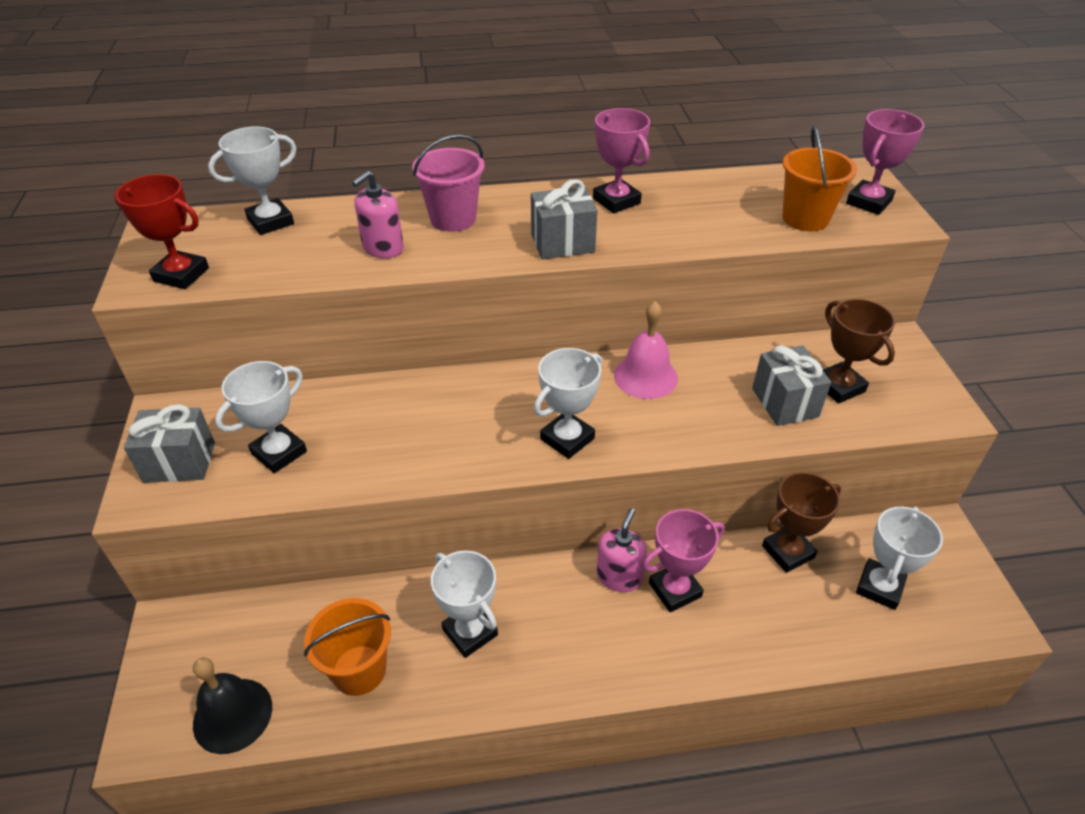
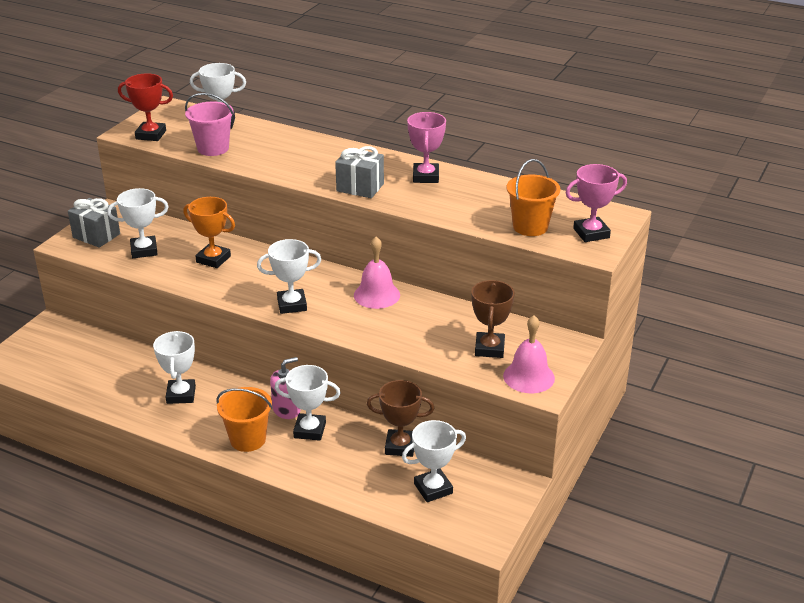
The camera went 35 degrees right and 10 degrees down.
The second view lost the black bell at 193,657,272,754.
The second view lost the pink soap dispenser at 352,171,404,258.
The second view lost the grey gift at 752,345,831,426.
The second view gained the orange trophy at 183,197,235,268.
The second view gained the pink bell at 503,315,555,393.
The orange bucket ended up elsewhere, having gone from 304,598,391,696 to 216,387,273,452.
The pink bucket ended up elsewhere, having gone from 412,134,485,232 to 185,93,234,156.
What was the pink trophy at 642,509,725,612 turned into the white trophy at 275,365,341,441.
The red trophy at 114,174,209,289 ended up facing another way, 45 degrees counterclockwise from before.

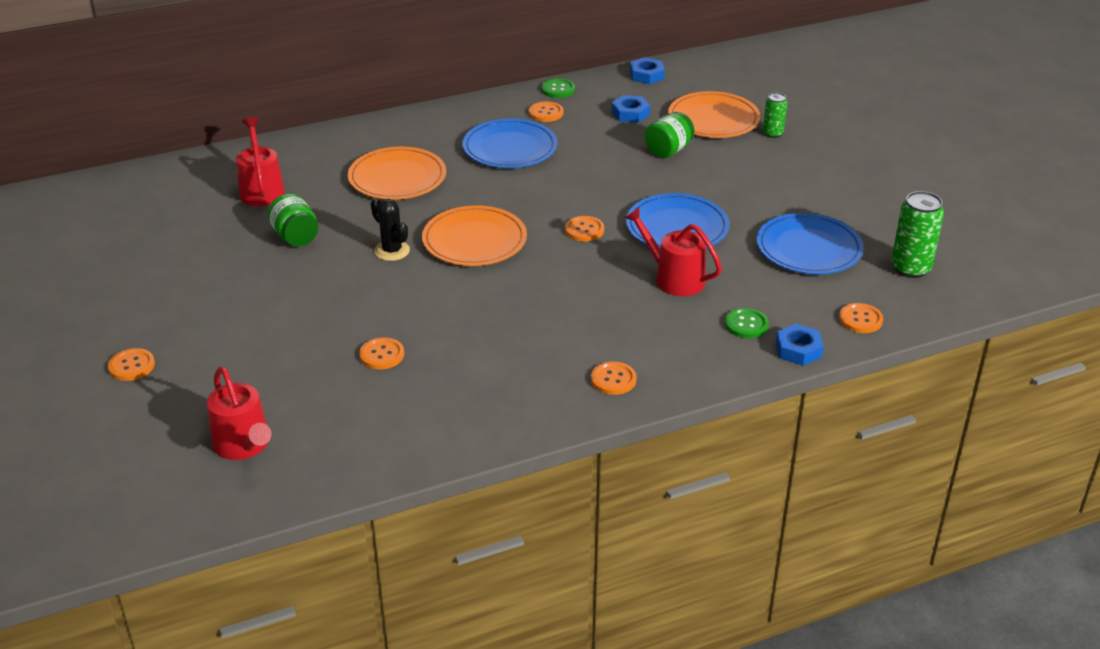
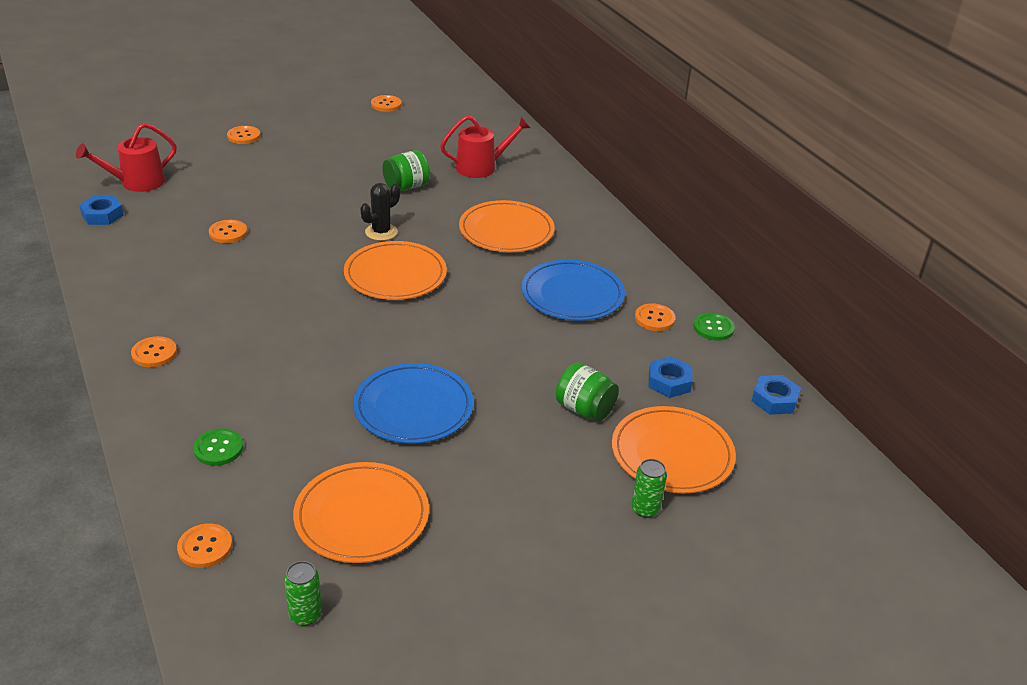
The camera went 85 degrees right and 0 degrees up.
The second view lost the red watering can at 625,207,722,296.
The orange button ended up elsewhere, having gone from 565,216,604,242 to 371,95,402,112.
The blue nut ended up elsewhere, having gone from 776,324,824,366 to 79,196,123,225.
What was the blue plate at 756,213,864,274 turned into the orange plate at 293,462,429,563.
The size of the green can at 891,191,944,278 changed by a factor of 0.60.

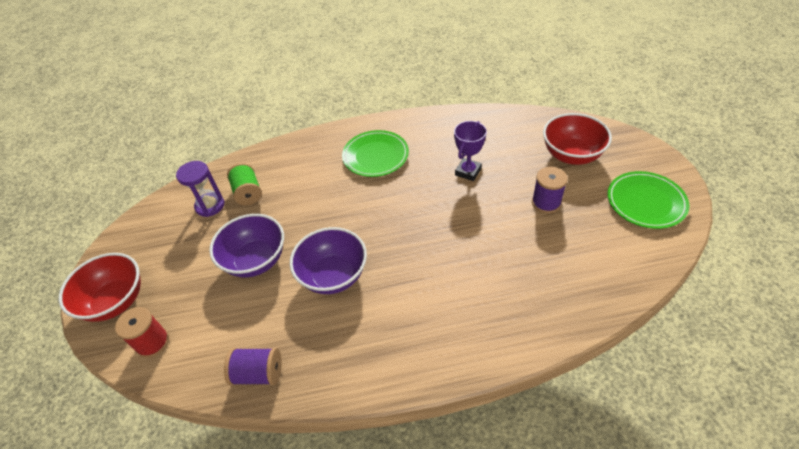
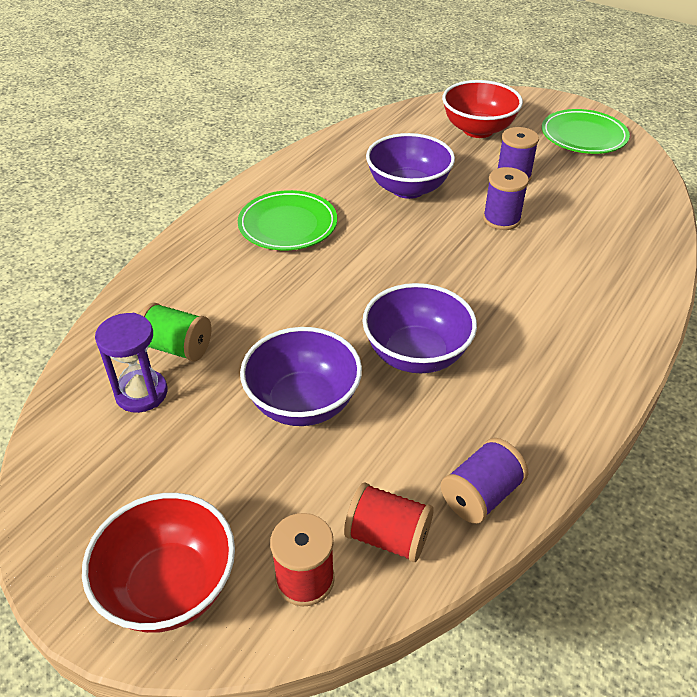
The camera went 50 degrees left and 5 degrees down.
The second view gained the red spool at 344,482,434,562.
The second view gained the purple spool at 483,167,529,230.
Where the purple trophy stood at 454,121,487,181, the purple bowl came to stand at 366,133,455,199.

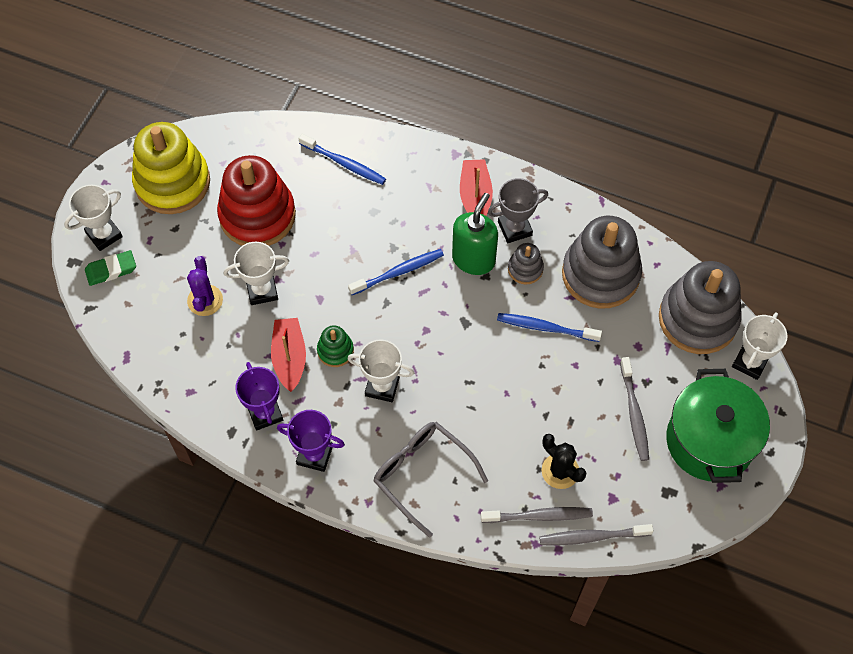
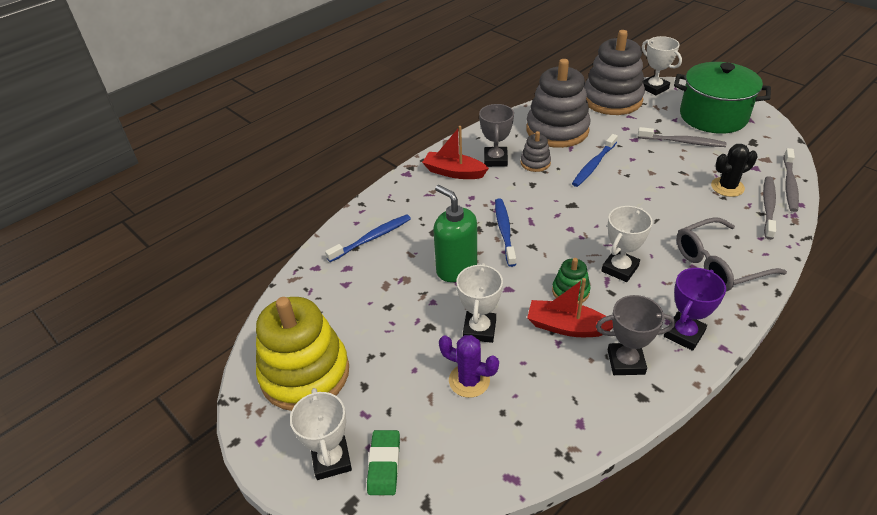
The camera went 65 degrees left and 20 degrees down.
The second view lost the red stacking toy at 217,155,296,246.
The green soap dispenser ended up elsewhere, having gone from 452,193,498,275 to 433,185,477,282.
What was the purple trophy at 235,362,283,431 turned into the grey trophy at 596,295,675,375.

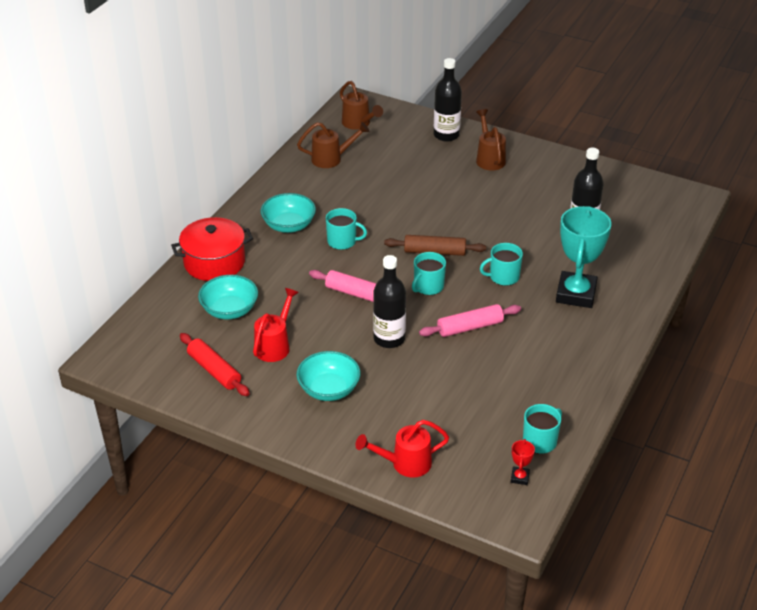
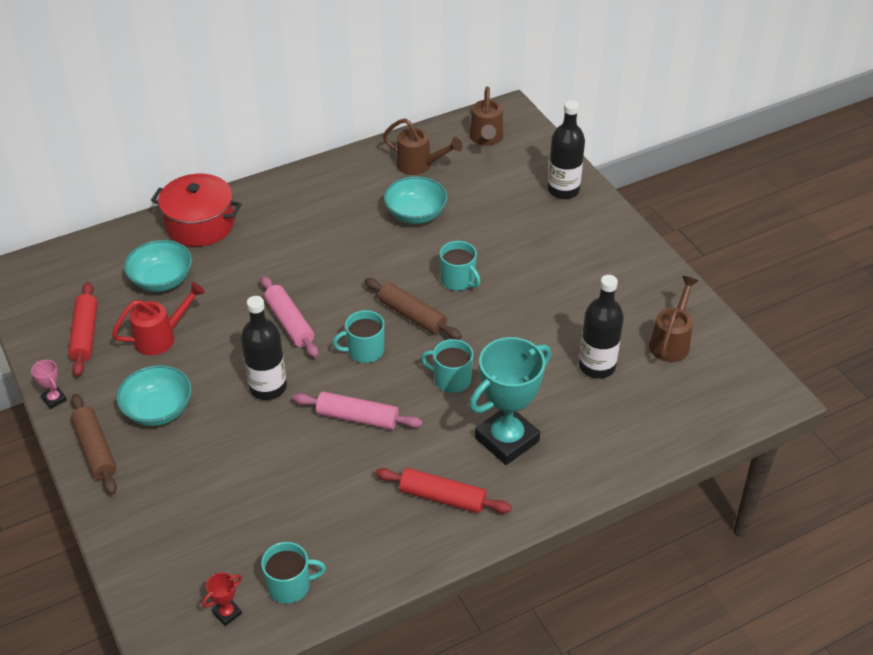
The camera went 35 degrees right and 5 degrees up.
The second view lost the red watering can at 355,420,449,478.
The second view gained the pink trophy at 31,360,67,409.
The second view gained the brown rolling pin at 71,394,117,495.
The second view gained the red rolling pin at 375,468,512,513.
The turquoise bowl ended up elsewhere, having gone from 261,193,316,233 to 384,176,448,224.
The turquoise mug ended up elsewhere, having gone from 326,208,367,250 to 439,241,480,291.
The brown watering can ended up elsewhere, having gone from 476,109,506,171 to 649,276,699,362.

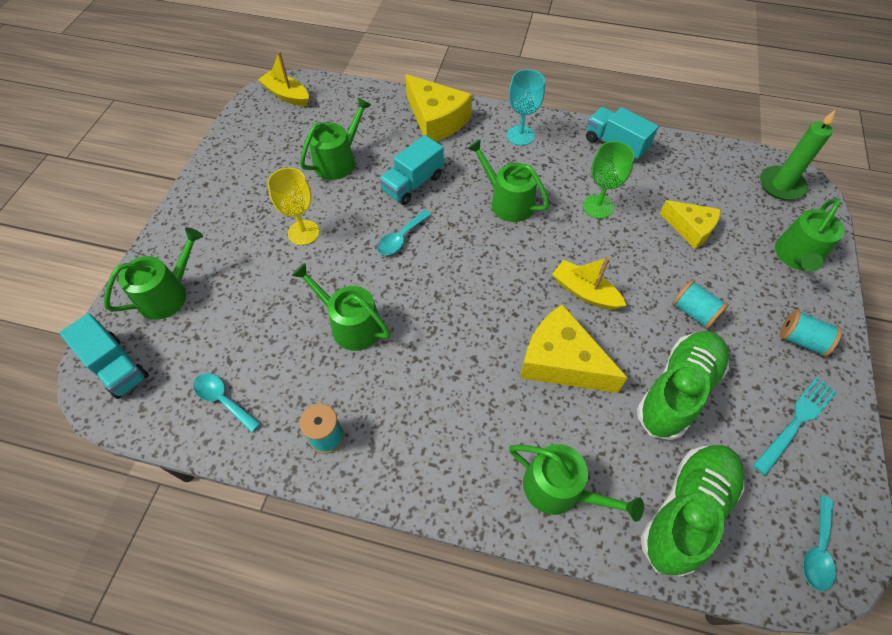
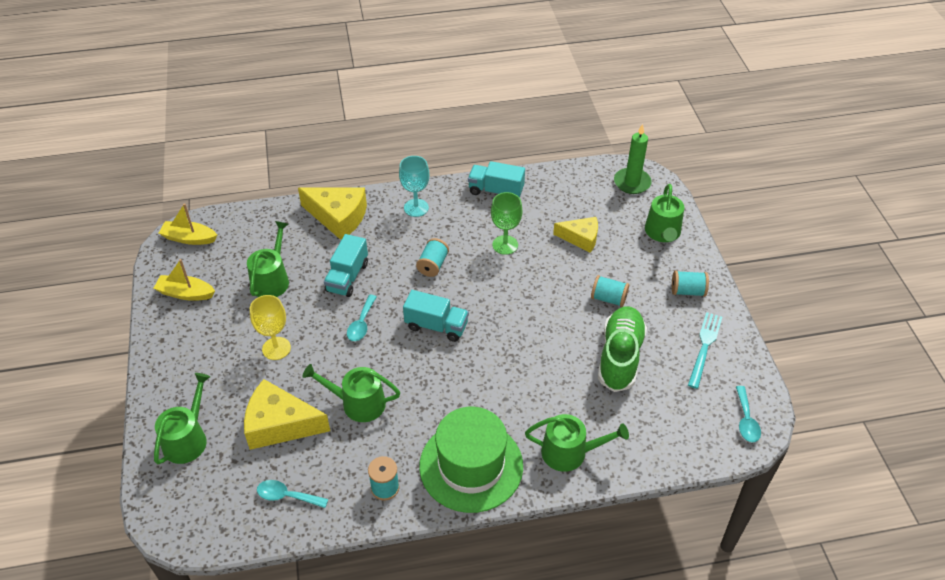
The camera went 25 degrees left and 10 degrees down.
The second view lost the green shoe at 641,445,745,577.
The second view gained the green hat at 419,407,523,513.
The turquoise truck ended up elsewhere, having gone from 60,313,149,399 to 403,290,469,342.
The yellow cheese ended up elsewhere, having gone from 520,304,628,393 to 244,379,330,450.
The yellow boat ended up elsewhere, having gone from 552,257,627,310 to 153,259,215,301.
Where the green watering can stood at 467,139,550,222, the turquoise spool came to stand at 416,238,449,277.

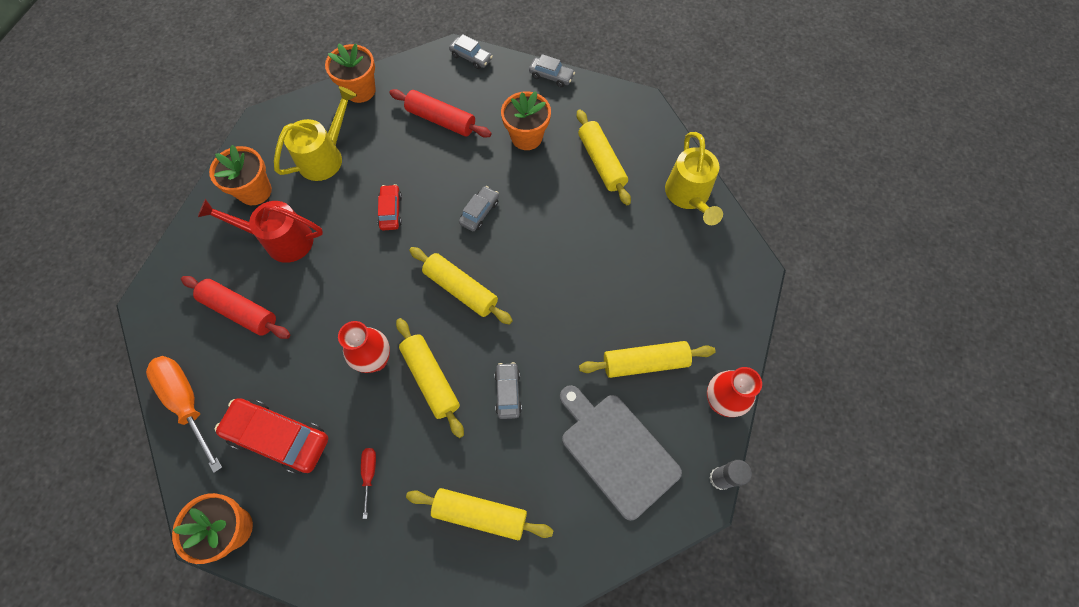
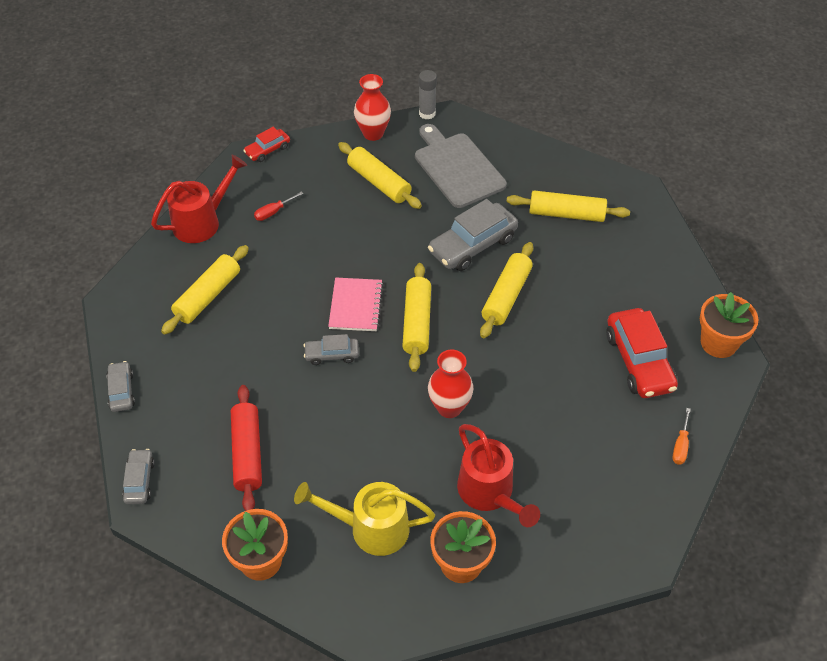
The camera went 125 degrees left and 15 degrees down.
The second view lost the red rolling pin at 181,276,290,339.
The second view lost the orange flower pot at 501,91,551,150.
The second view gained the pink notebook at 328,277,383,331.
The red vase ended up elsewhere, having gone from 338,321,390,373 to 428,350,473,418.
The red screwdriver ended up elsewhere, having gone from 361,448,376,519 to 254,191,304,221.
The red car ended up elsewhere, having gone from 378,184,402,230 to 243,127,290,162.
What was the yellow watering can at 665,132,723,225 turned into the red watering can at 151,155,247,243.
The yellow rolling pin at 406,488,554,540 ended up facing another way, 60 degrees counterclockwise from before.
The grey cutting board at 560,385,682,521 ended up facing another way, 135 degrees clockwise from before.
The size of the orange screwdriver at 146,356,222,473 changed by a factor of 0.48.
The size of the grey car at 495,362,522,419 changed by a factor of 1.86.

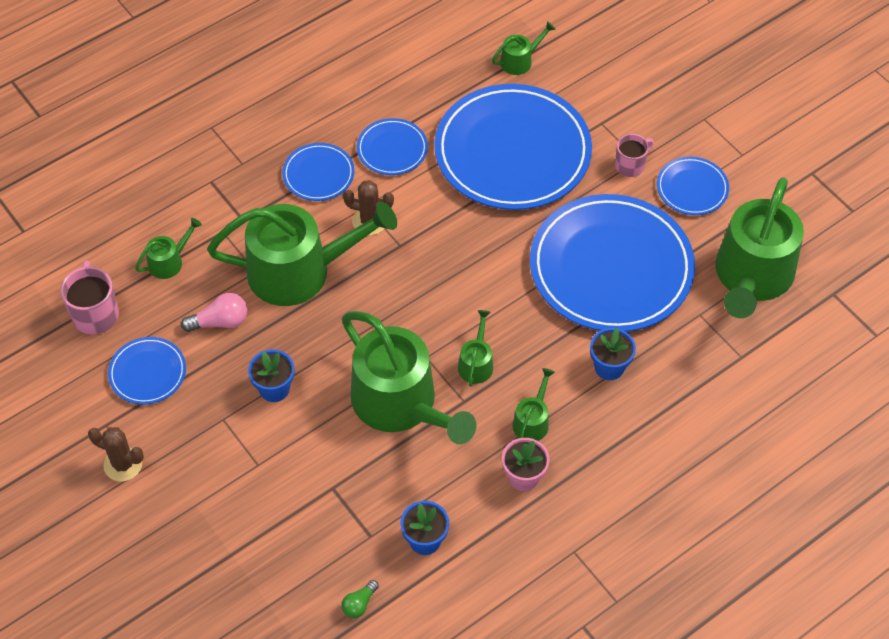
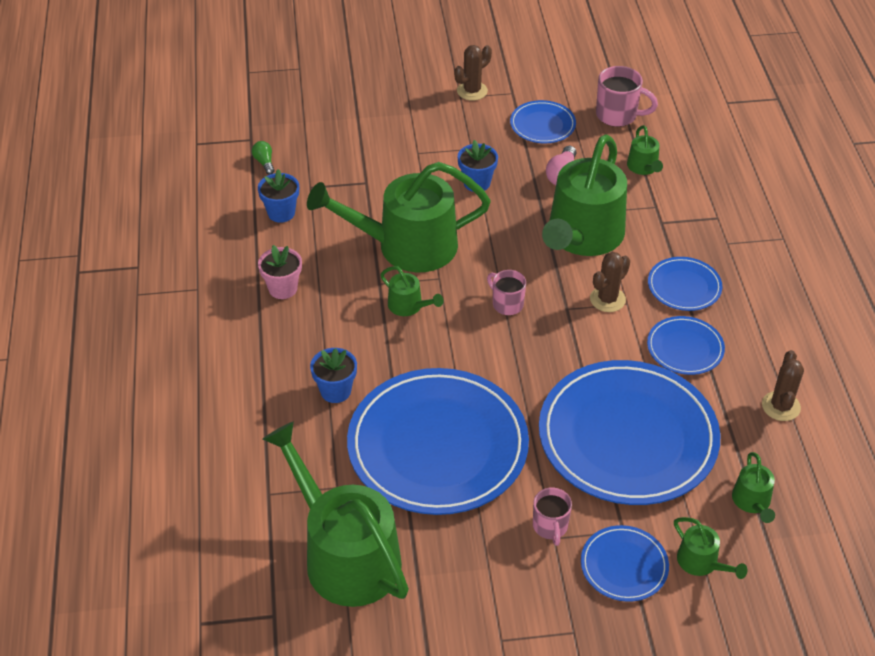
The camera went 120 degrees right and 10 degrees down.
The second view gained the pink mug at 487,270,526,315.
The second view gained the brown cactus at 762,350,804,421.
The green watering can ended up elsewhere, having gone from 512,368,555,441 to 674,517,748,579.
The blue plate ended up elsewhere, having gone from 657,157,729,215 to 581,525,669,602.

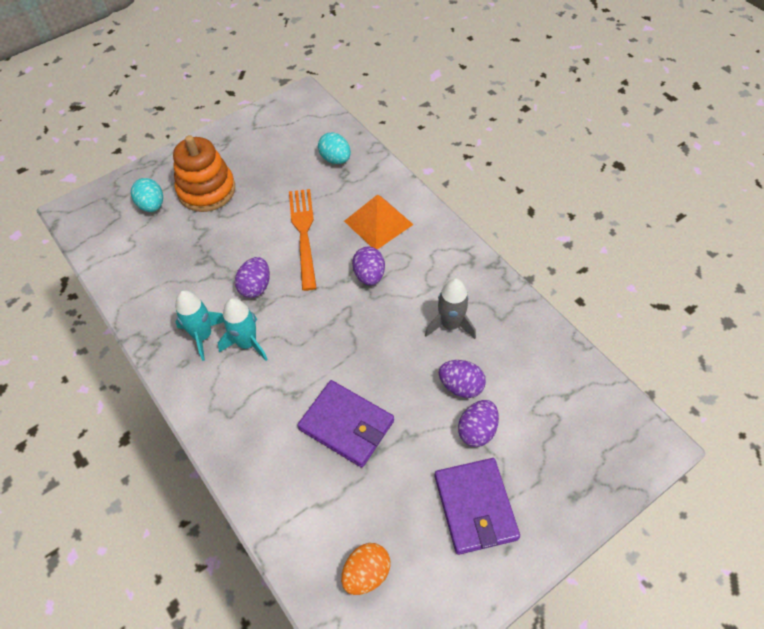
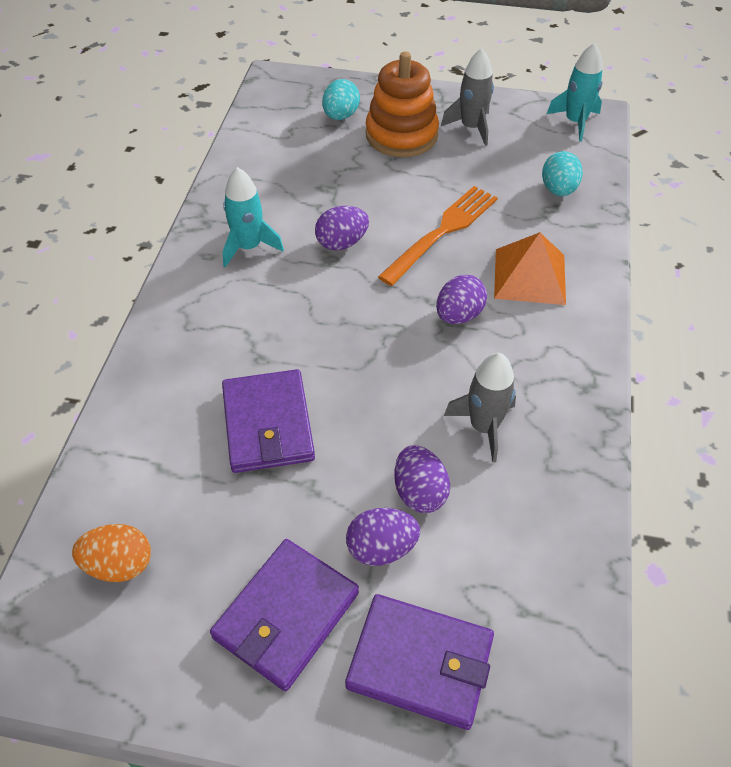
The camera went 45 degrees right and 5 degrees down.
The second view gained the purple wallet at 345,594,494,730.
The second view gained the grey rocket at 441,48,494,146.
The turquoise rocket ended up elsewhere, having gone from 218,298,268,361 to 547,43,603,141.

